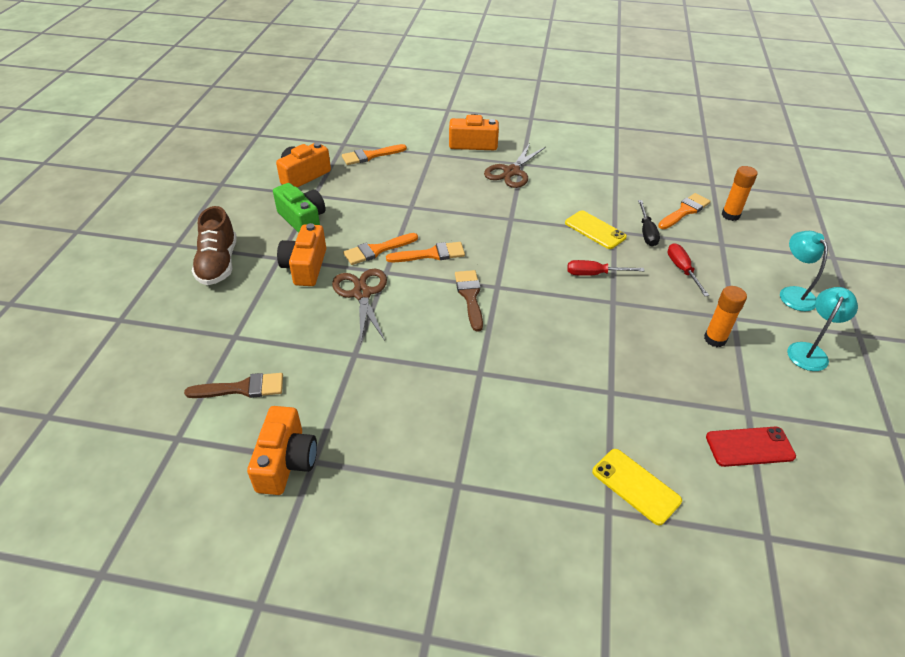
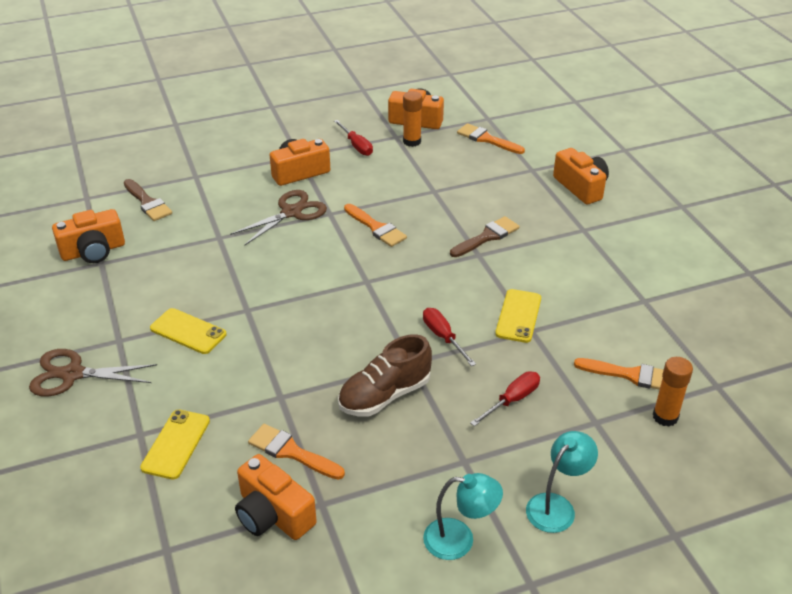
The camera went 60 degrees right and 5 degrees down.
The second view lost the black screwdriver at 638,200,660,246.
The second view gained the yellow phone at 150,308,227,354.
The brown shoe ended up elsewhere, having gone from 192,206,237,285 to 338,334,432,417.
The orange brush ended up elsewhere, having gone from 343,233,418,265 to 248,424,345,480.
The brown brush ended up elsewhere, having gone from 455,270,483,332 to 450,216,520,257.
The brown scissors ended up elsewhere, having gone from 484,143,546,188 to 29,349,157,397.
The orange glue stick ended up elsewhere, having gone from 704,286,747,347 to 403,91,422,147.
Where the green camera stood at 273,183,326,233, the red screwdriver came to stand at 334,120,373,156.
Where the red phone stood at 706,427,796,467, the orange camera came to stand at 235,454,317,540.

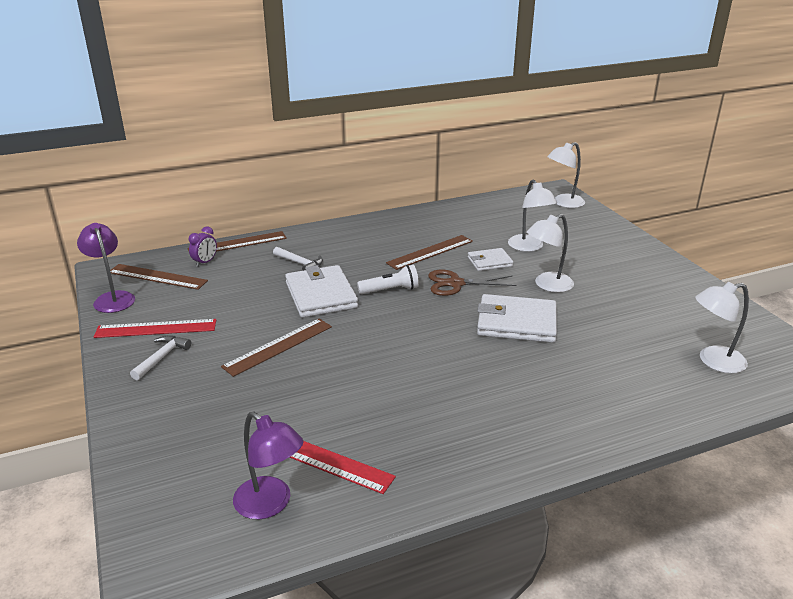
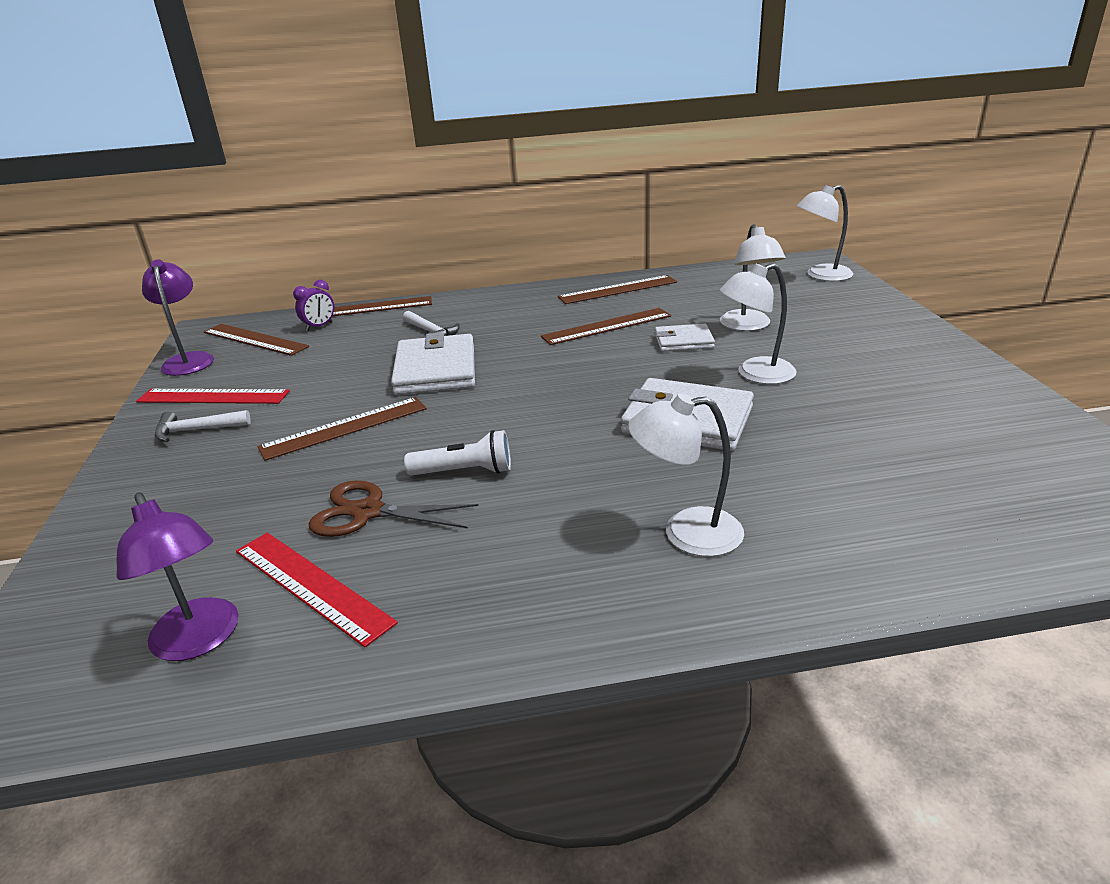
The camera went 15 degrees right and 0 degrees up.
The second view gained the brown ruler at 558,275,677,304.
The white flashlight ended up elsewhere, having gone from 357,265,419,294 to 404,430,511,475.
The brown scissors ended up elsewhere, having gone from 428,269,516,296 to 309,480,479,537.
The white lamp ended up elsewhere, having gone from 695,282,749,373 to 628,393,744,557.
The white hammer at 130,335,191,380 ended up facing another way, 135 degrees counterclockwise from before.

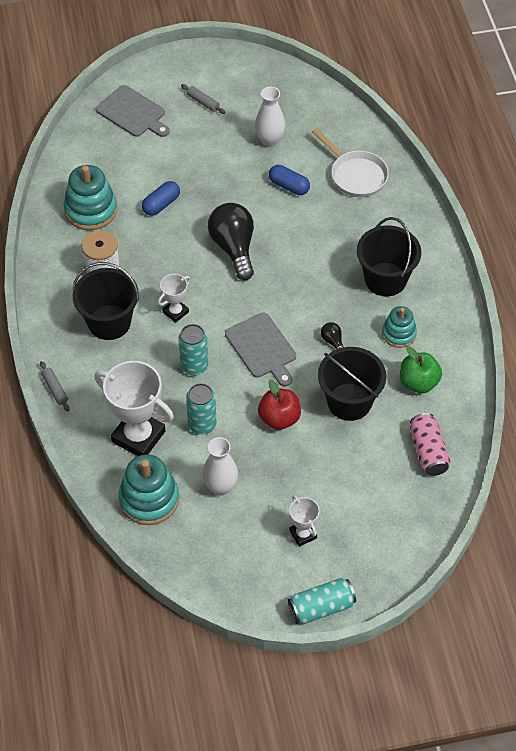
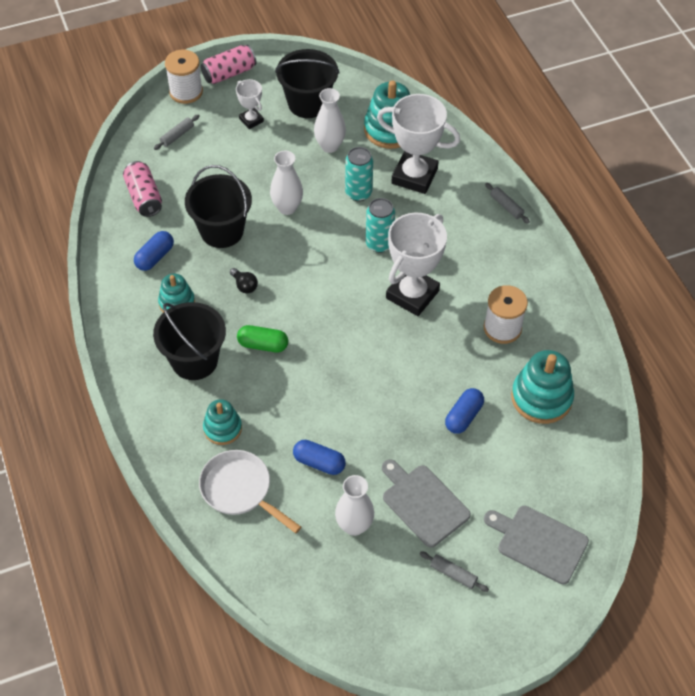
The camera went 170 degrees right and 0 degrees up.
The second view lost the black light bulb at 208,203,254,280.
The second view gained the grey rolling pin at 154,114,200,150.
The second view gained the white spool at 165,50,203,104.
The second view gained the turquoise stacking toy at 203,399,242,445.
The second view gained the green capsule at 237,325,288,352.
The black bucket ended up elsewhere, having gone from 72,262,139,340 to 275,49,339,118.
The grey cutting board ended up elsewhere, having gone from 225,312,296,386 to 382,459,471,548.
Where the red apple stood at 258,380,301,430, the white vase came to stand at 270,150,303,215.
Where the green apple stood at 400,347,442,393, the blue capsule came to stand at 134,231,174,271.
What was the turquoise can at 288,578,356,624 turned into the pink can at 201,45,256,84.
The size of the white trophy at 158,274,191,323 changed by a factor of 1.97.

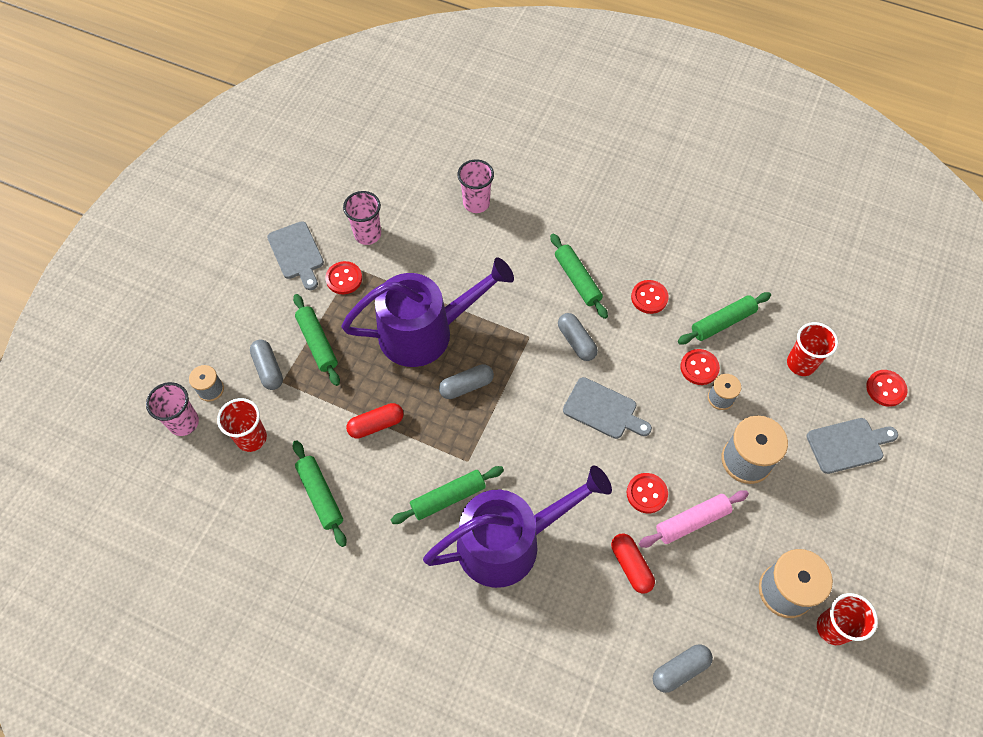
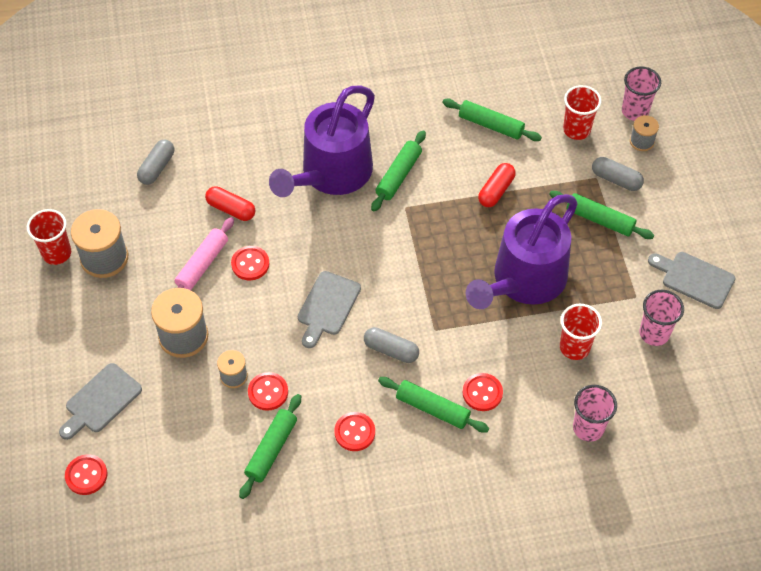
The camera went 145 degrees right and 5 degrees down.
The second view lost the grey capsule at 439,364,494,399.
The red button ended up elsewhere, having gone from 325,261,362,294 to 463,373,503,411.
The red cup ended up elsewhere, having gone from 787,322,838,376 to 560,304,602,360.
The grey cutting board at 563,377,652,439 ended up facing another way, 60 degrees counterclockwise from before.

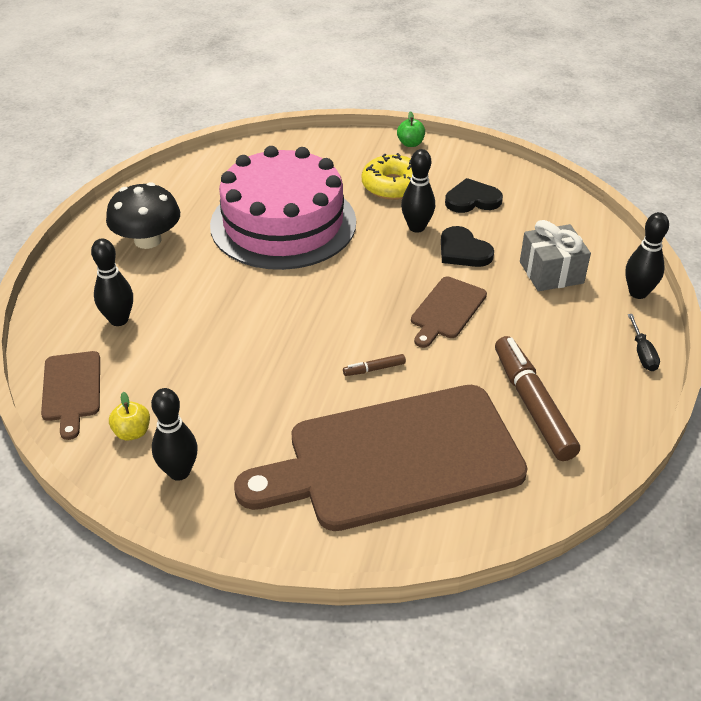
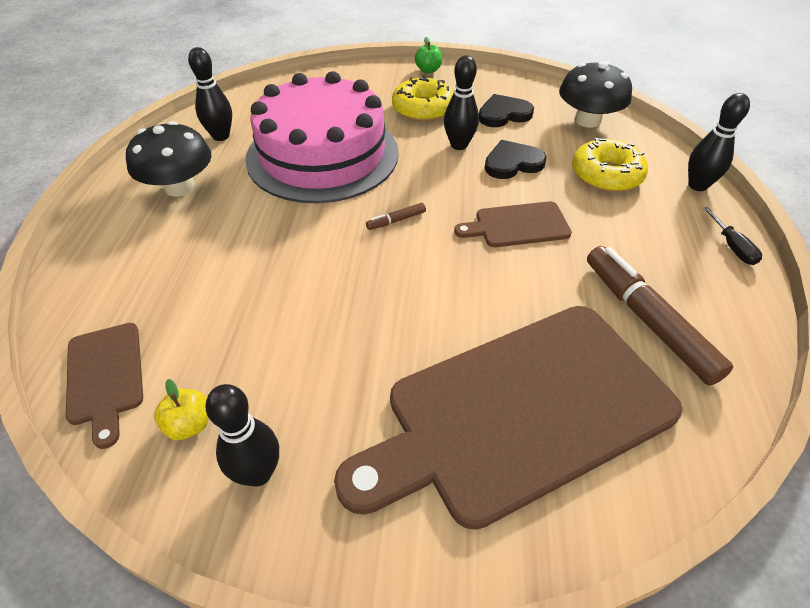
The camera went 10 degrees left and 5 degrees up.
The second view gained the black mushroom at 559,61,632,128.
The black bowling pin ended up elsewhere, having gone from 91,238,133,326 to 188,47,232,141.
The brown marker ended up elsewhere, having gone from 343,354,406,376 to 366,203,426,230.
Where the grey gift stood at 520,220,591,291, the yellow donut came to stand at 572,138,648,192.
The brown cutting board at 411,277,487,348 ended up facing another way, 60 degrees clockwise from before.
The black heart at 441,226,494,267 ended up facing another way, 120 degrees clockwise from before.

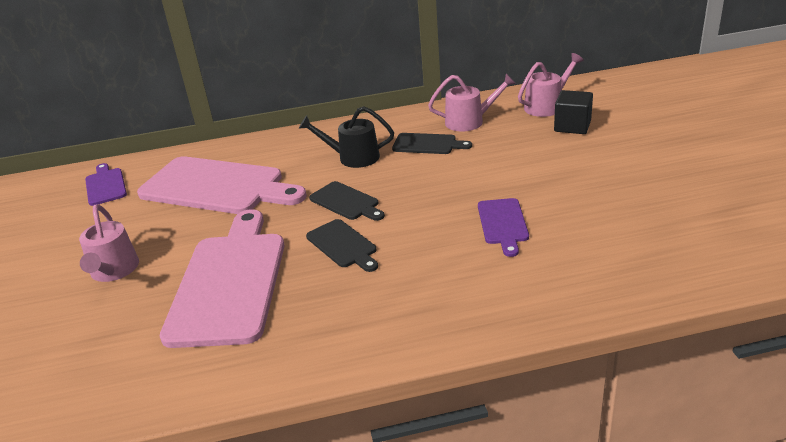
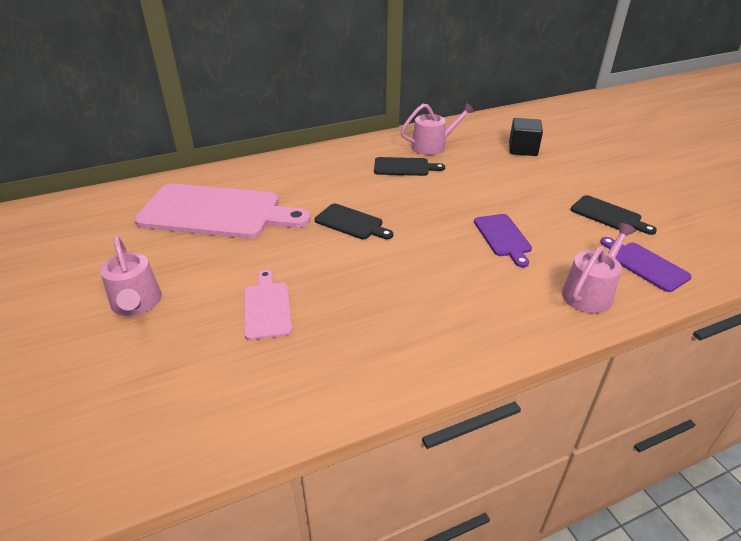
The camera went 15 degrees left and 5 degrees up.
The second view lost the black watering can at 299,106,394,168.
The purple cutting board ended up elsewhere, having gone from 85,163,127,206 to 600,237,692,292.
The black cutting board ended up elsewhere, having gone from 306,219,378,272 to 571,195,657,235.
The pink watering can ended up elsewhere, having gone from 518,53,584,117 to 562,223,636,314.
The size of the pink cutting board at 160,209,284,348 changed by a factor of 0.48.

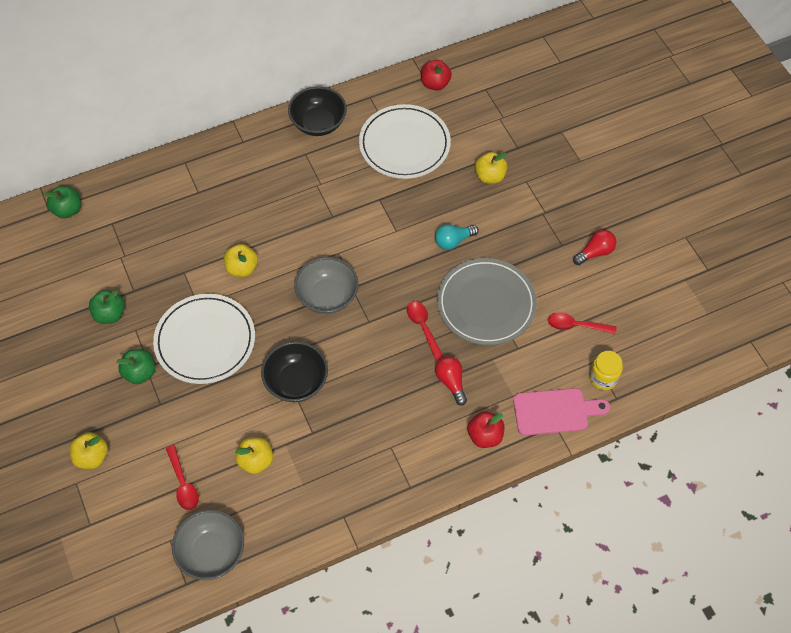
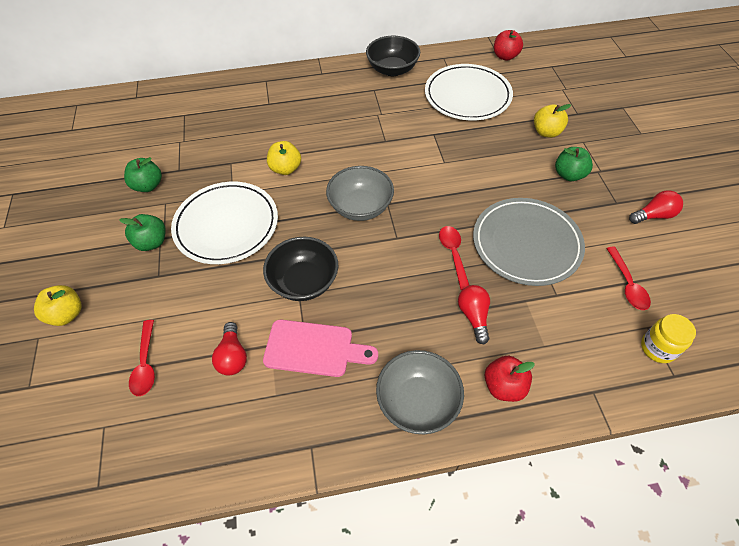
The camera went 15 degrees right and 5 degrees down.
The second view lost the turquoise light bulb at 435,224,479,250.
The green apple ended up elsewhere, having gone from 44,186,81,219 to 555,147,593,181.
The grey bowl ended up elsewhere, having gone from 172,510,244,580 to 376,350,464,434.
The pink cutting board ended up elsewhere, having gone from 513,388,610,436 to 263,320,378,377.
Where the yellow apple stood at 235,437,273,474, the red light bulb came to stand at 212,322,247,375.
The red spoon at 548,312,616,334 ended up facing another way, 120 degrees counterclockwise from before.

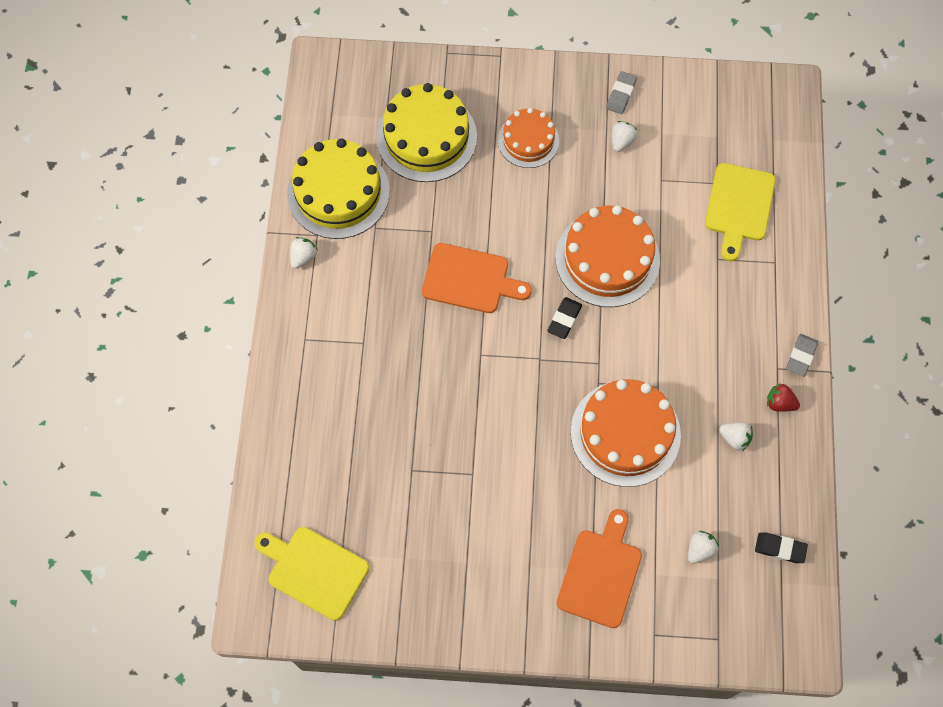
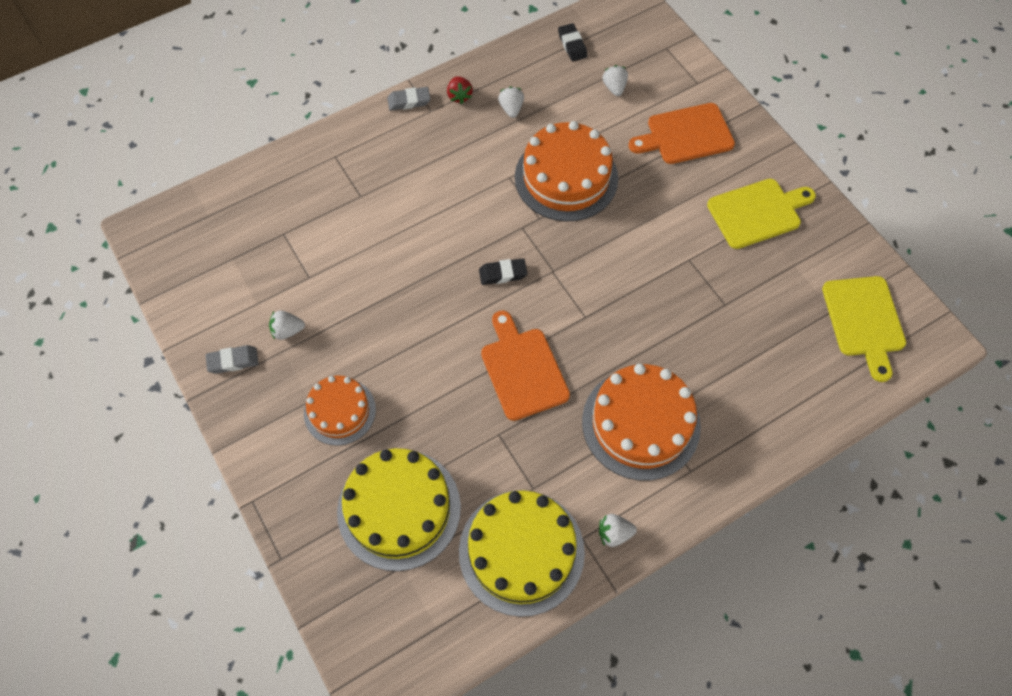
The camera went 125 degrees left and 5 degrees down.
The orange cake ended up elsewhere, having gone from 555,205,660,307 to 582,364,701,481.
The yellow cutting board ended up elsewhere, having gone from 705,163,776,261 to 707,179,816,249.
The white strawberry at 688,531,719,564 ended up facing another way, 75 degrees clockwise from before.

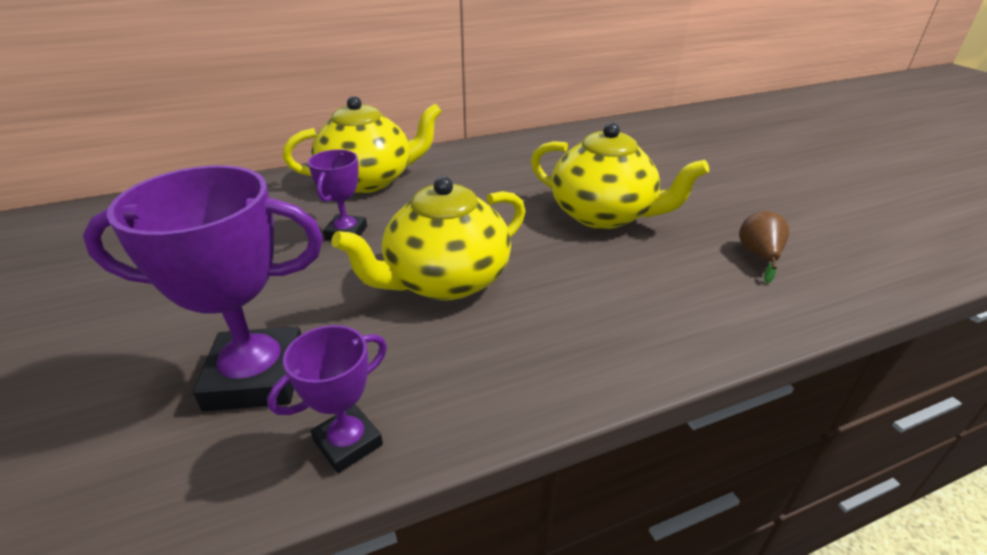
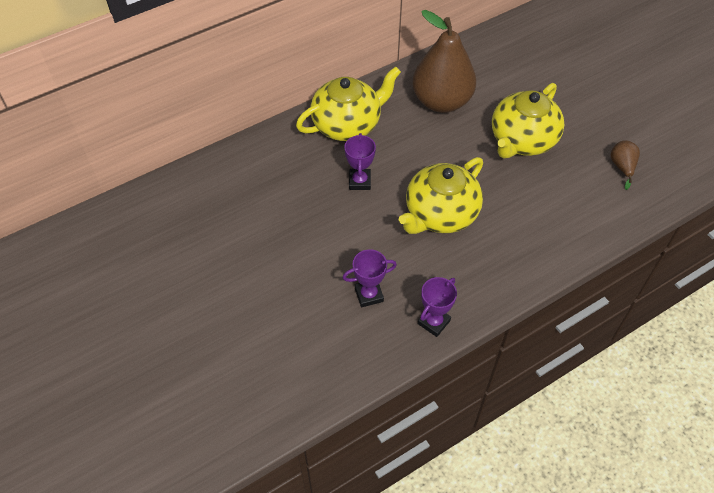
The camera went 10 degrees left and 20 degrees up.
The second view gained the brown pear at 413,10,476,113.
The yellow teapot at 531,122,709,229 ended up facing another way, 105 degrees clockwise from before.
The size of the purple trophy at 83,165,323,411 changed by a factor of 0.55.

